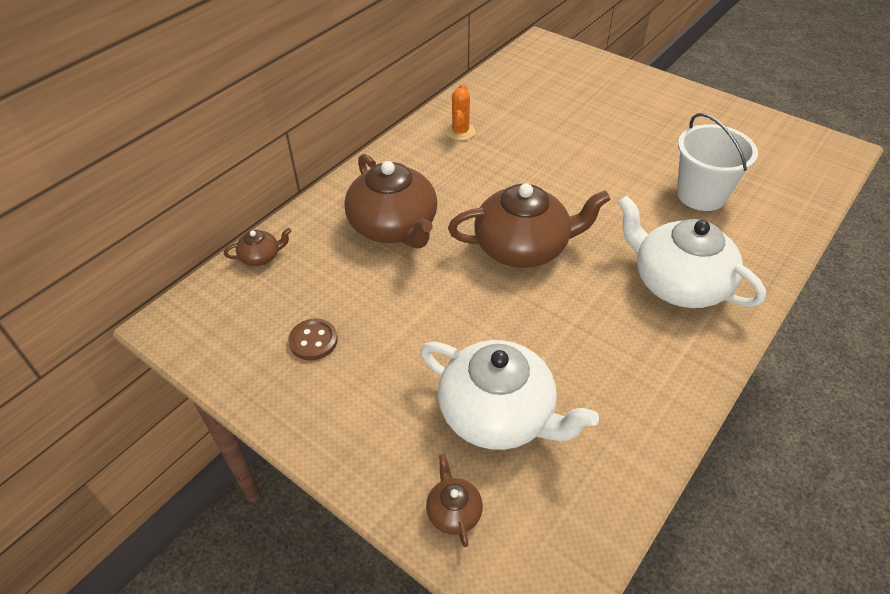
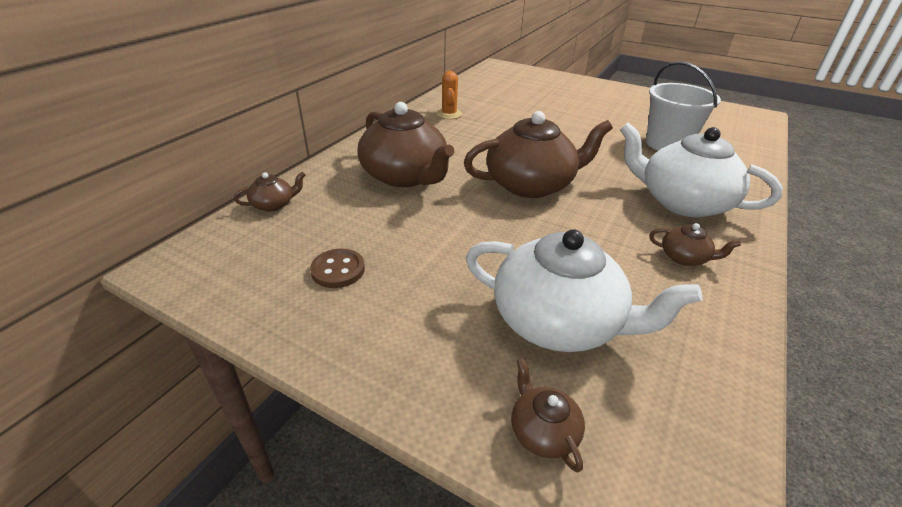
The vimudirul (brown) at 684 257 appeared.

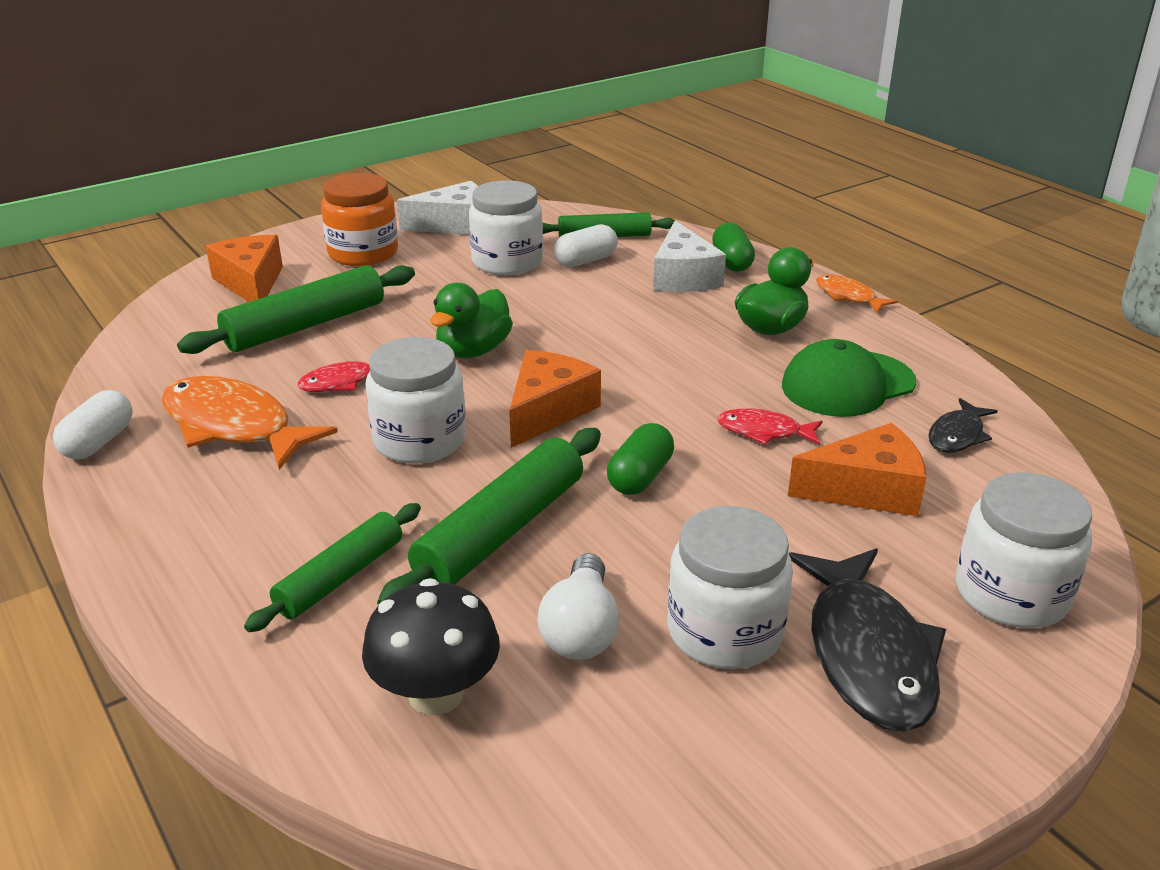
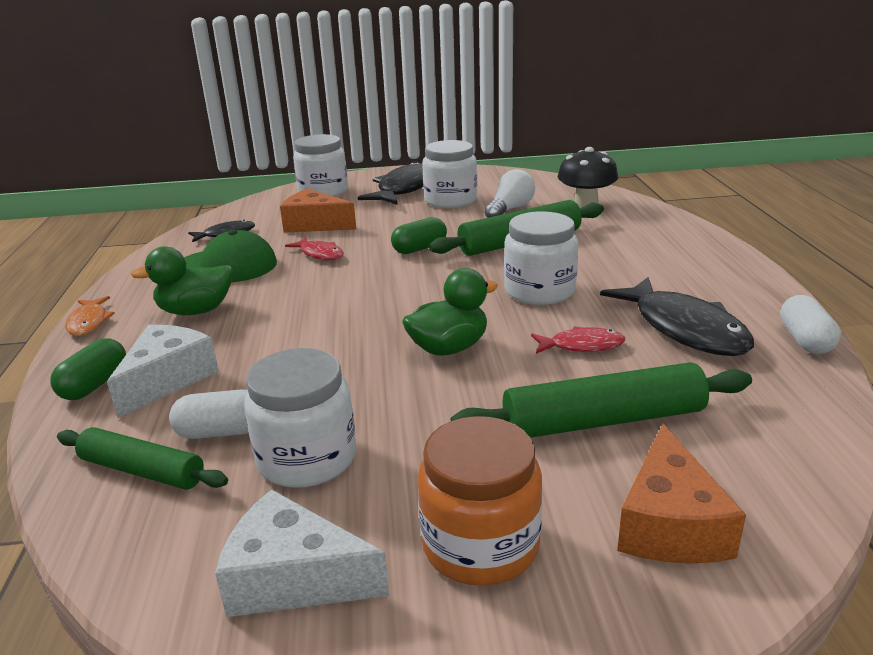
The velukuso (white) at 99 442 turned 45 degrees counterclockwise.
The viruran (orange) at 234 426 became the viruran (black) at 684 329.
The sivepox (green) at 340 577 disappeared.
The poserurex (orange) at 548 410 disappeared.

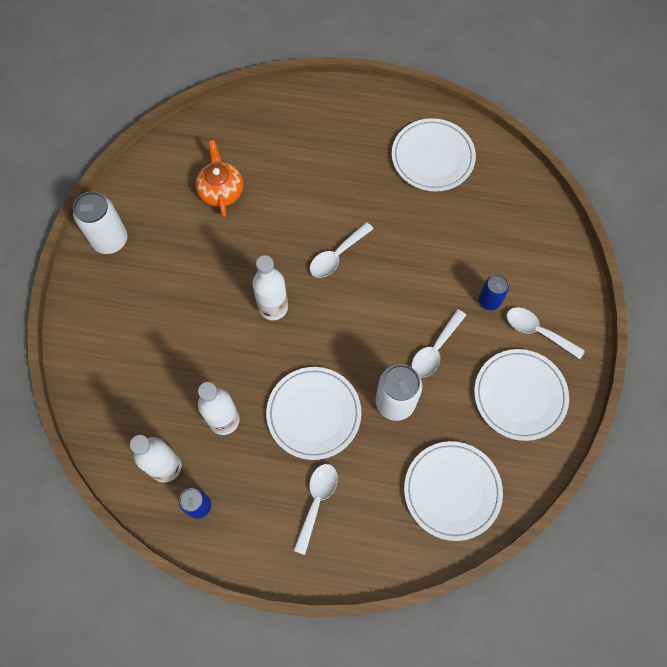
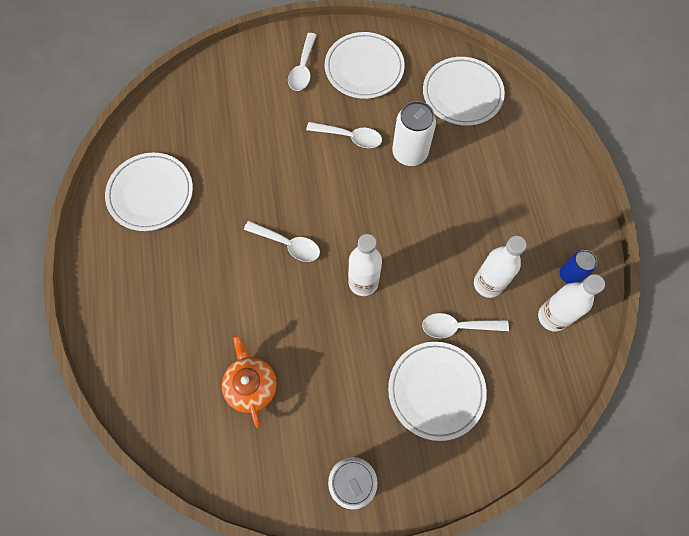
The vimudirul (orange) at 221 190 turned 105 degrees clockwise.
The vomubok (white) moved from 314 414 to 436 391.
The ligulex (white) moved from 316 502 to 458 327.
The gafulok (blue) at 489 301 disappeared.

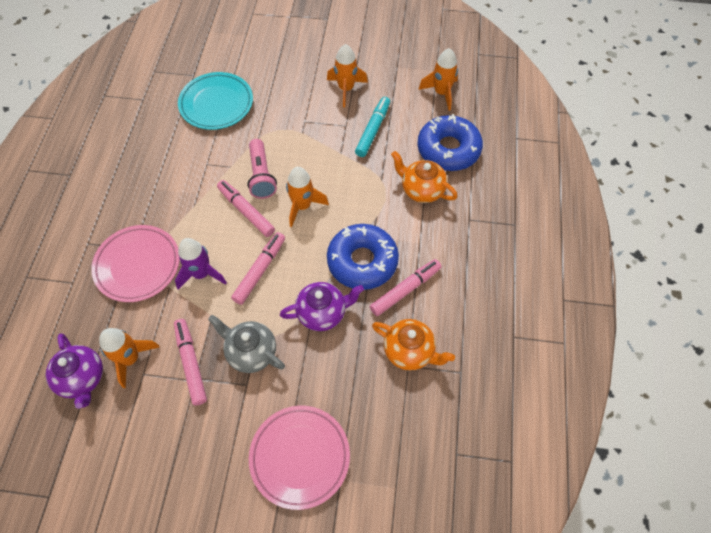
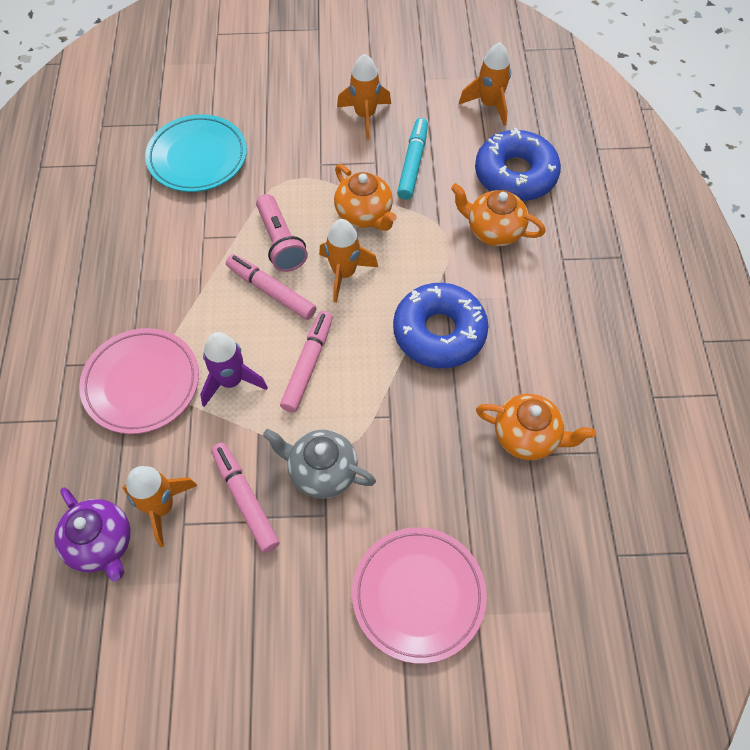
The vimudirul (purple) at 322 313 disappeared.
The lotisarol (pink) at 405 290 disappeared.
The vimudirul (orange) at 364 214 appeared.

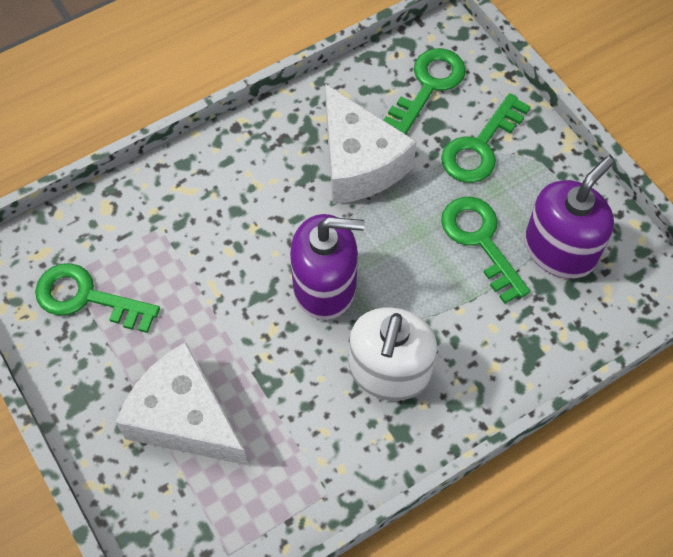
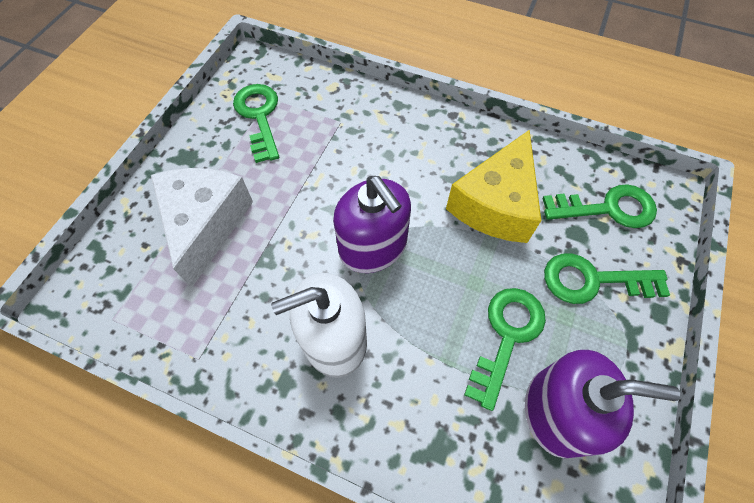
The poserurex (white) at 358 163 became the poserurex (yellow) at 495 204.

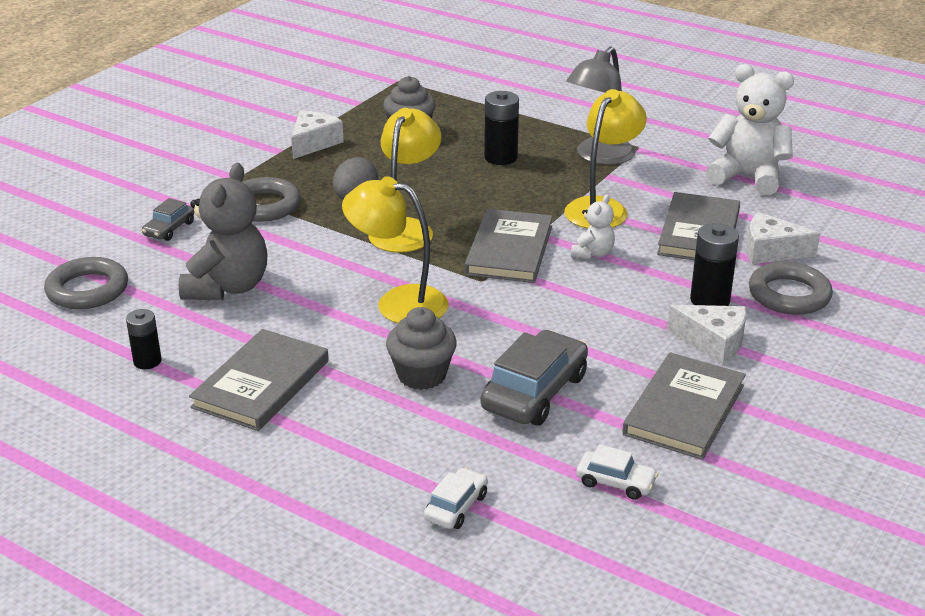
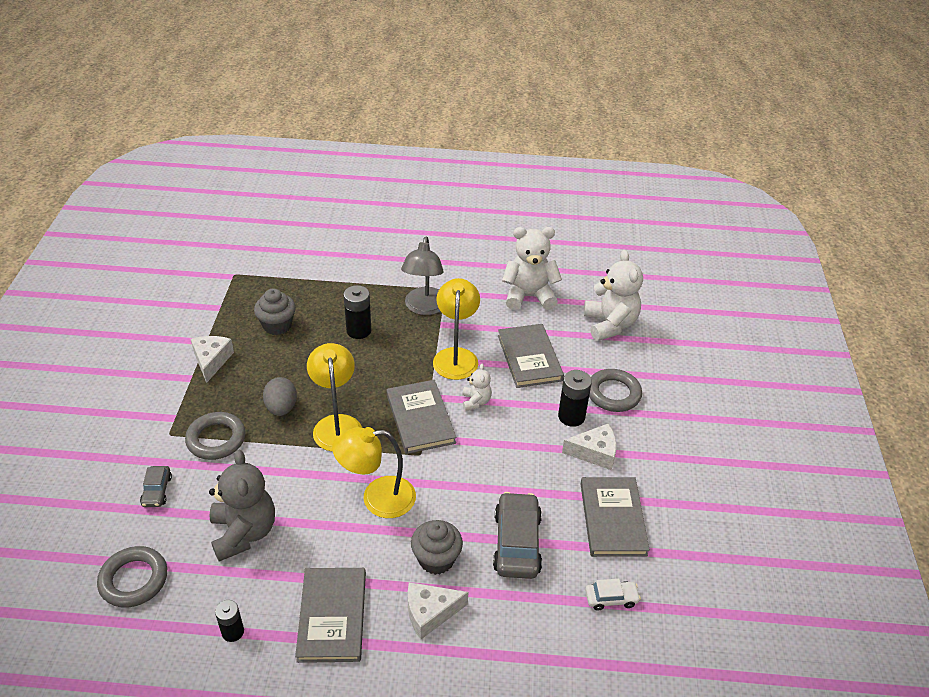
The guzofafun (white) at 456 507 disappeared.
The poserurex (white) moved from 771 251 to 430 613.
The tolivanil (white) at 610 324 appeared.

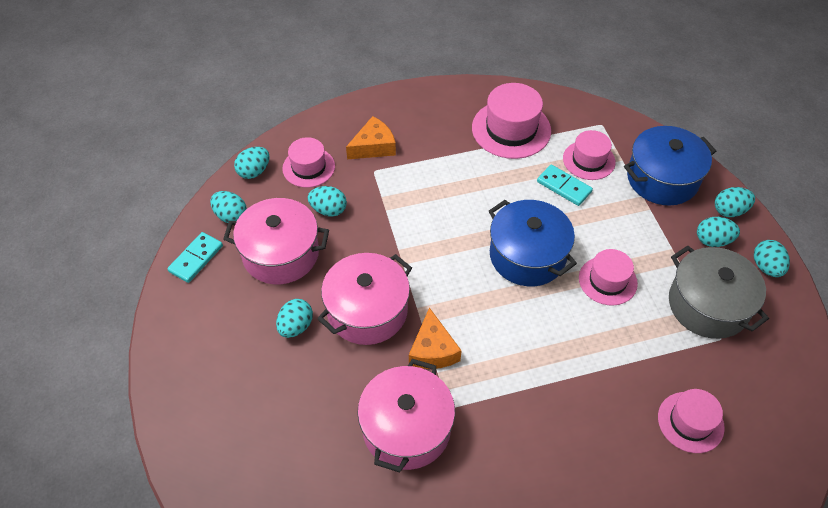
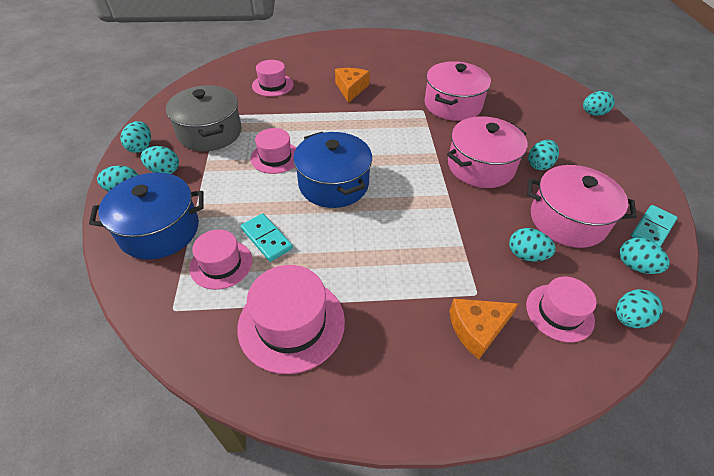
The poserurex (orange) moved from 433 350 to 351 89.
The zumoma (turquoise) at 593 113 appeared.

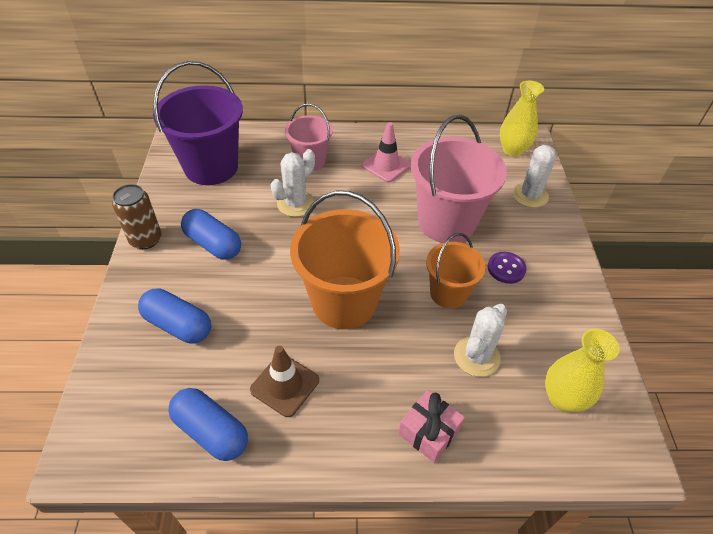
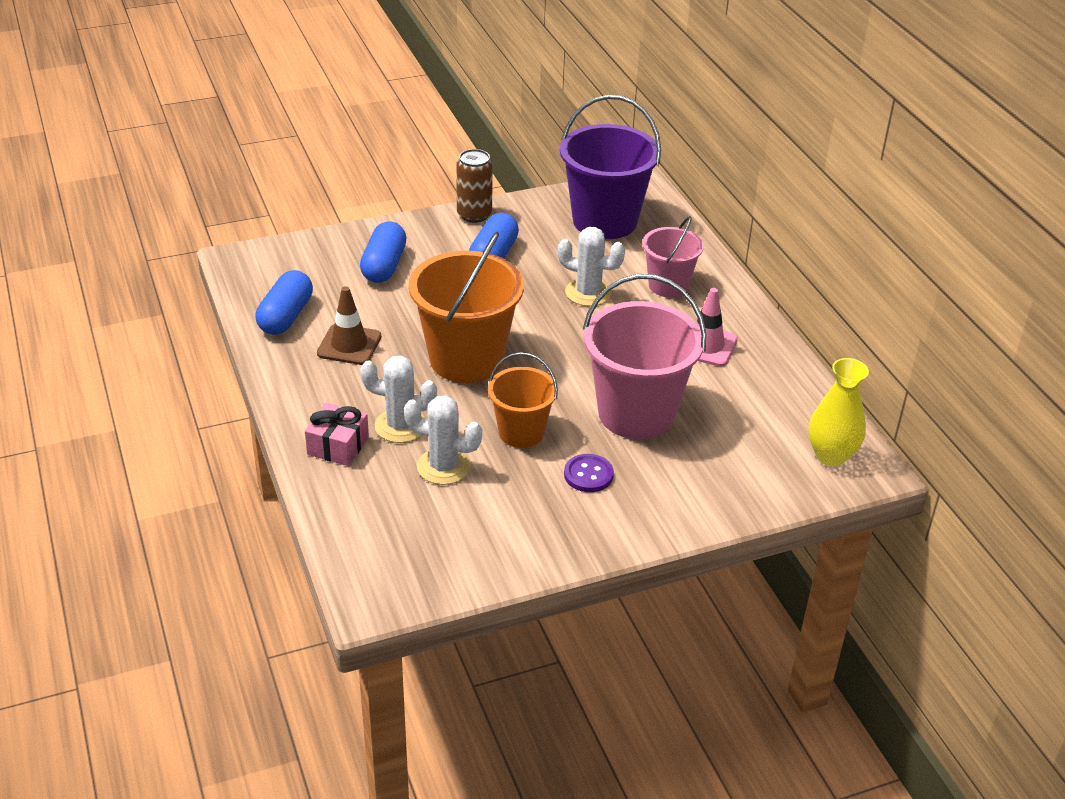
The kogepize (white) moved from 530 195 to 400 426.
The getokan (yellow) at 563 398 disappeared.

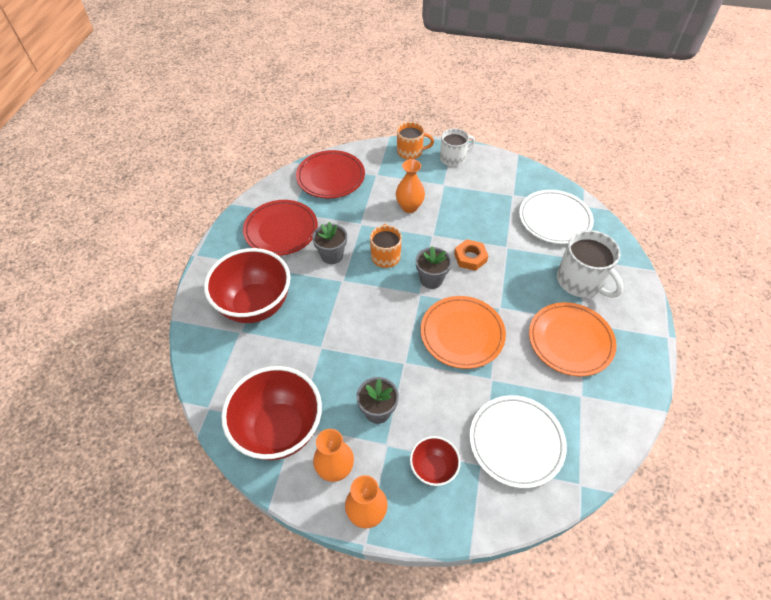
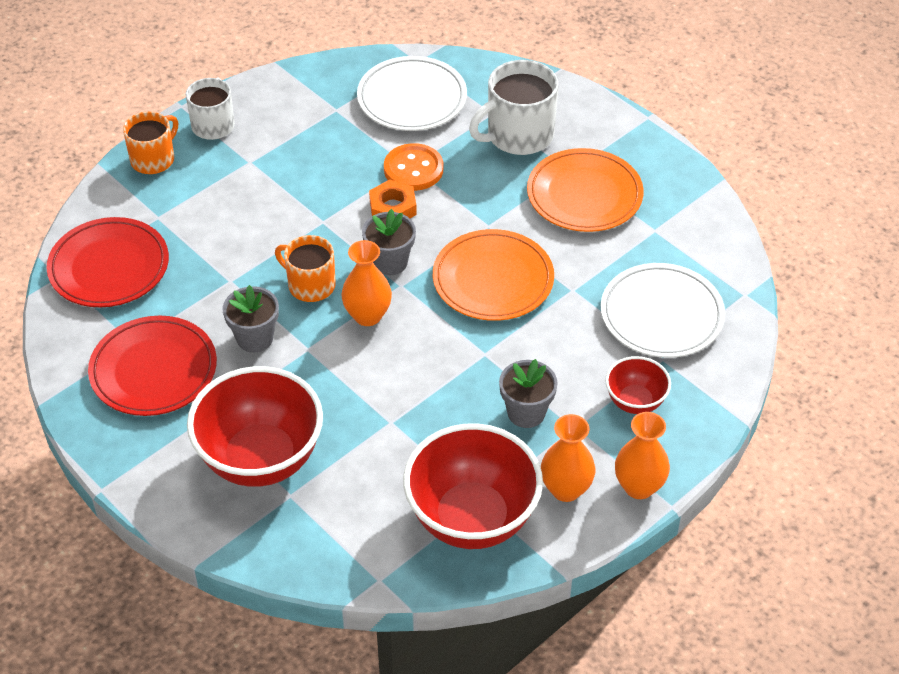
The getokan (orange) moved from 409 207 to 367 315.
The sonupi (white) at 581 281 turned 150 degrees clockwise.
The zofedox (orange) at 413 169 appeared.

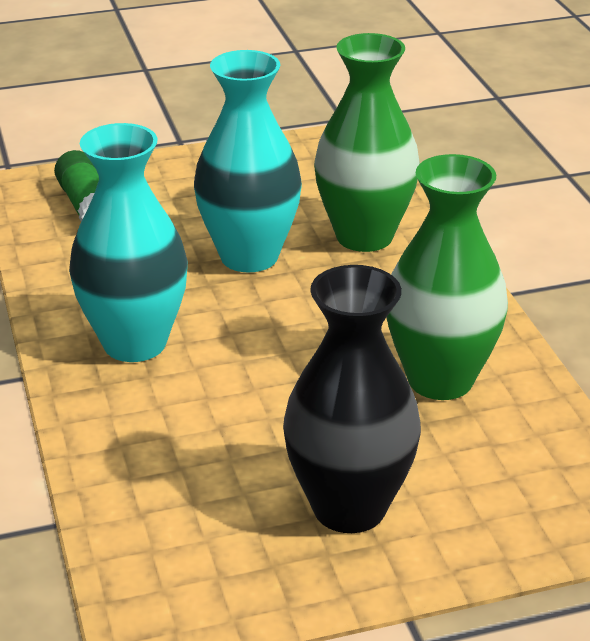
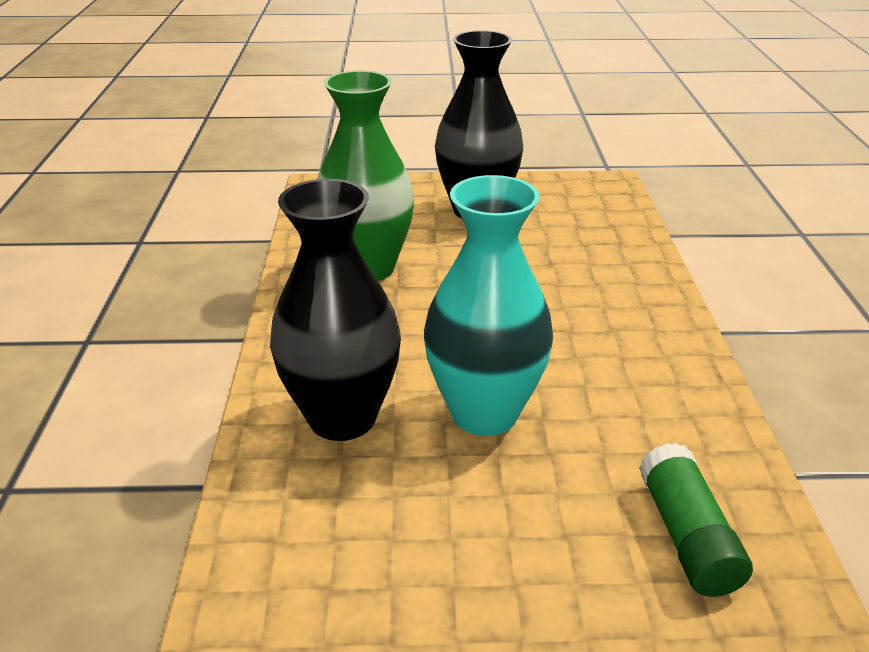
The getokan (turquoise) at 134 343 disappeared.
The getokan (green) at 364 236 became the getokan (black) at 342 417.

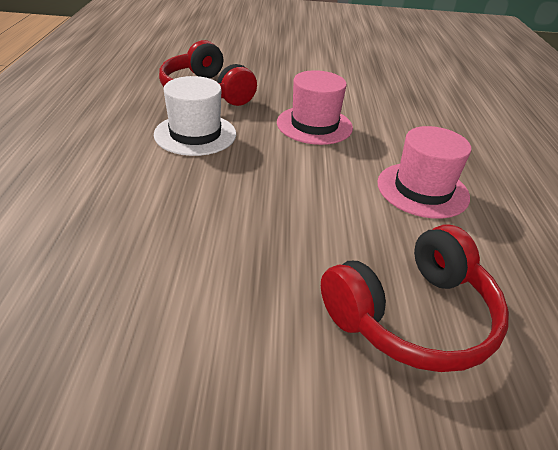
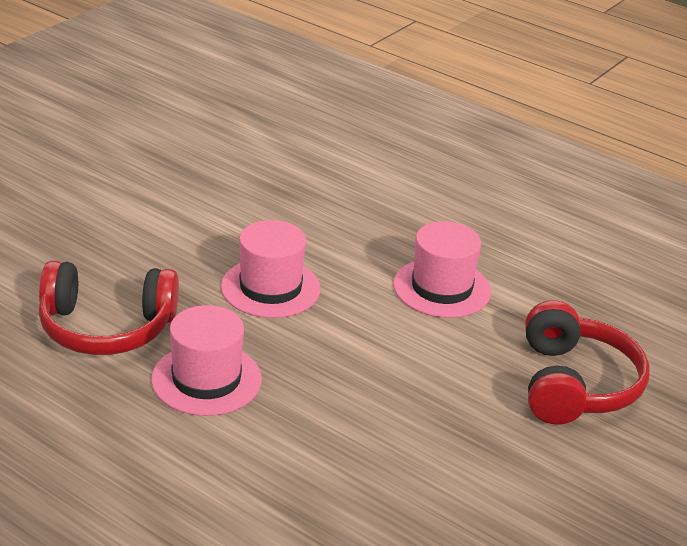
The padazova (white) at 195 134 became the padazova (pink) at 206 379.

